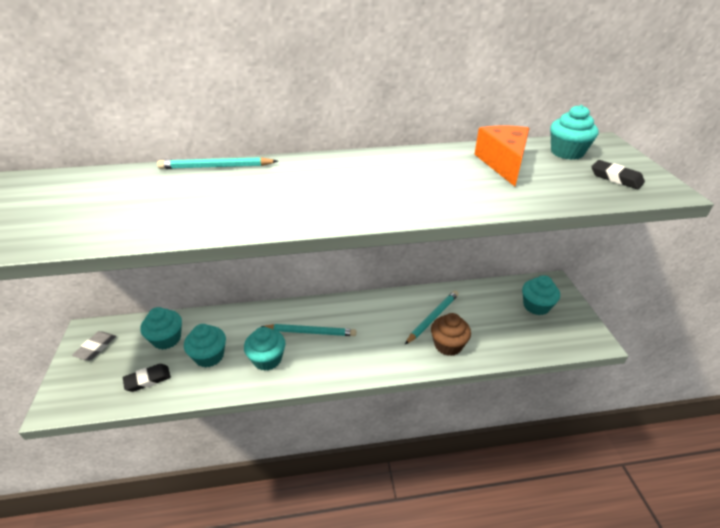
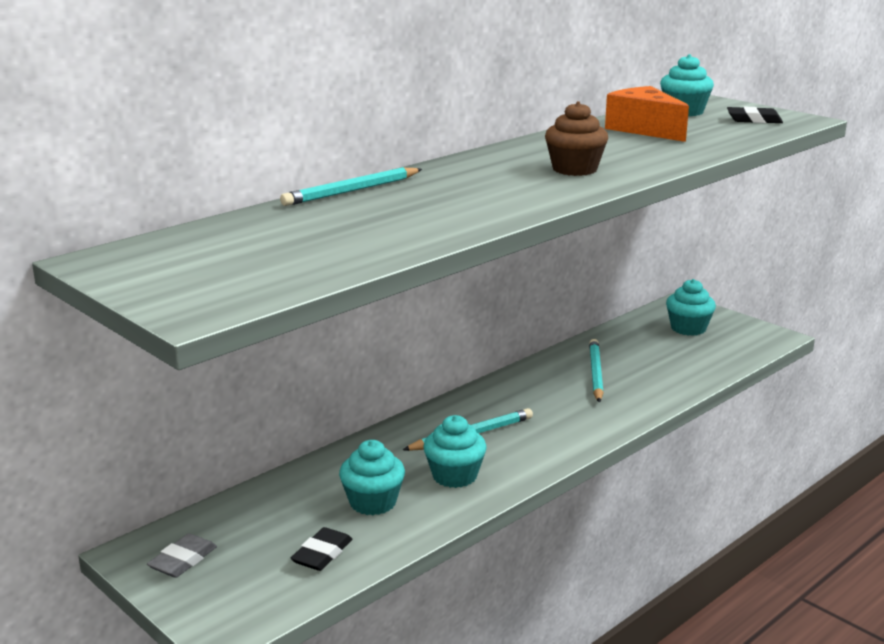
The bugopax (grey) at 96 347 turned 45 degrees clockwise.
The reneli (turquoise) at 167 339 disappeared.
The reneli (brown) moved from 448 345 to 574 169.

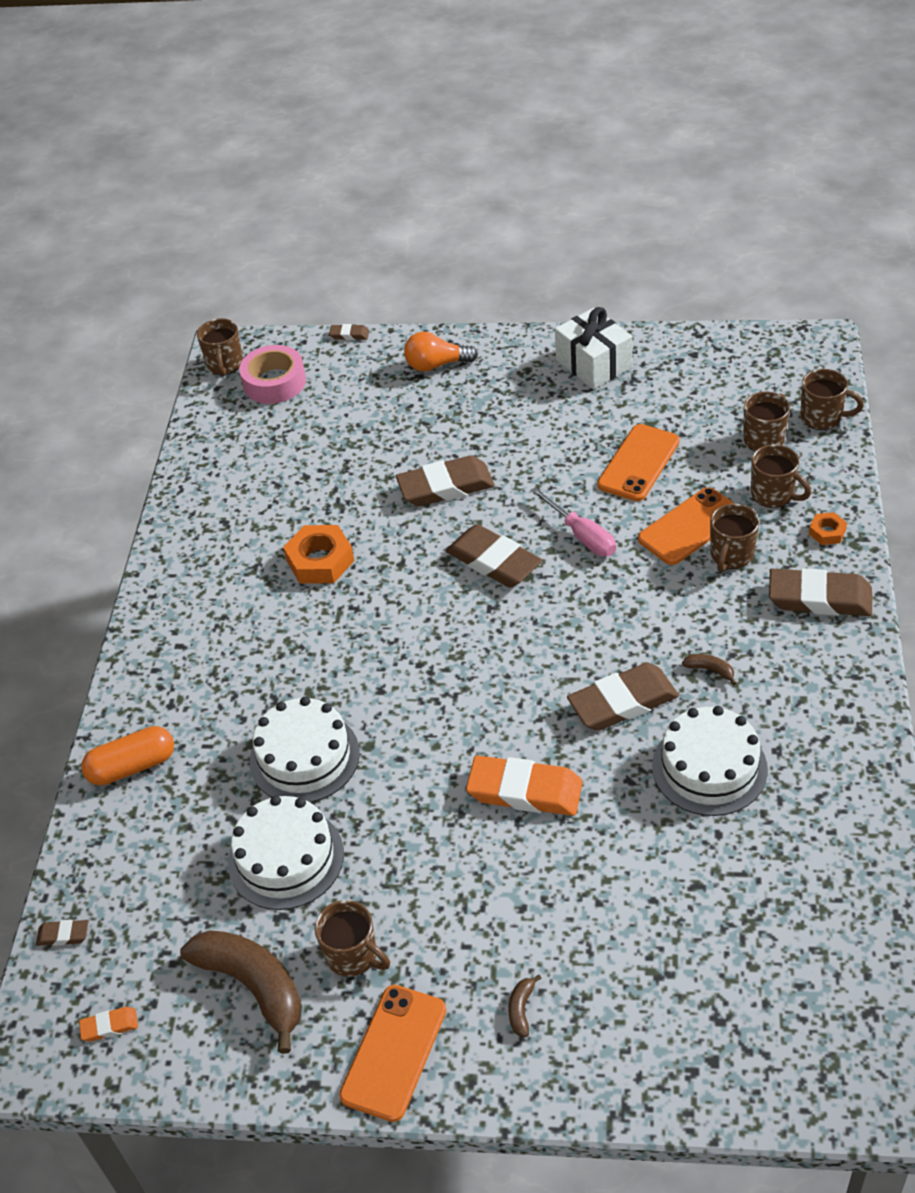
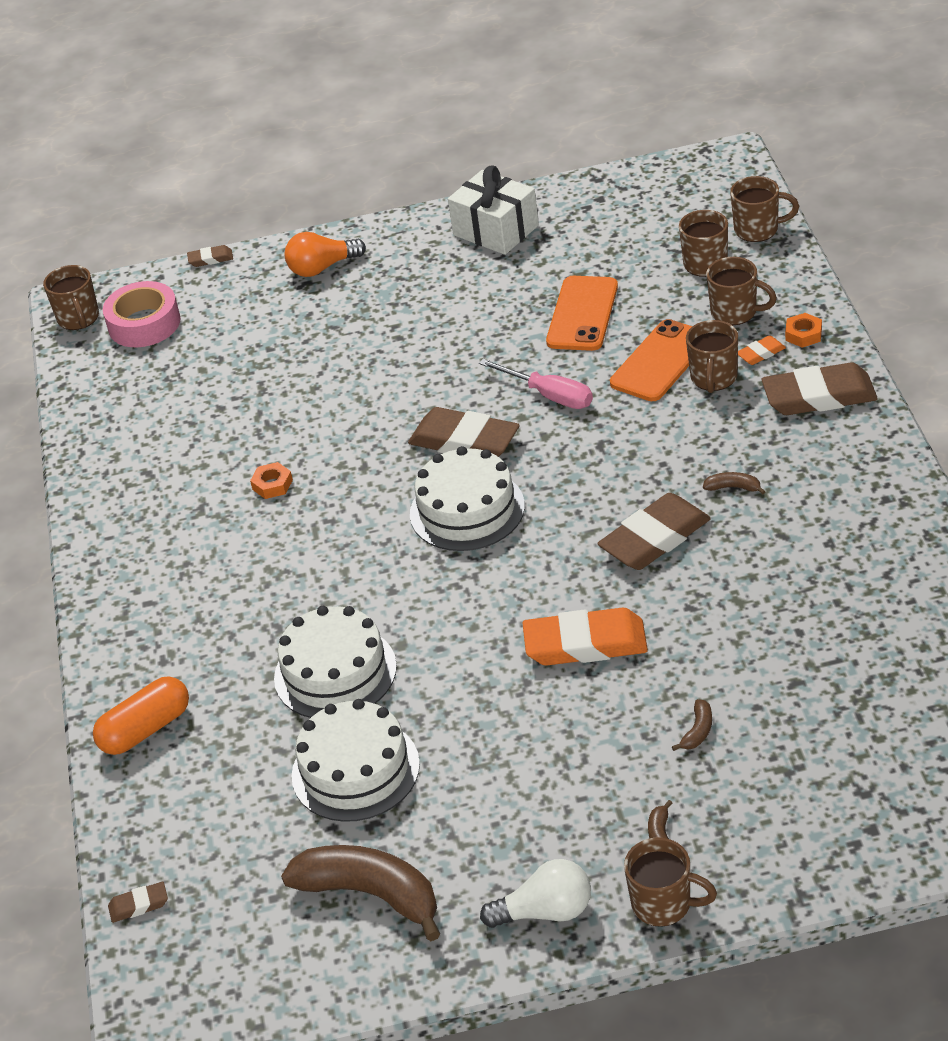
The bugopax (orange) moved from 109 1026 to 761 353.
The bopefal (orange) at 320 561 changed to 0.53 times the size.
The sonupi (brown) moved from 353 956 to 663 904.
The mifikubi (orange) at 394 1052 was replaced by the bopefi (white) at 546 911.
The bugopax (brown) at 445 487 disappeared.
The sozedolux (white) moved from 709 767 to 467 510.
The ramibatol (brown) at 698 731 appeared.

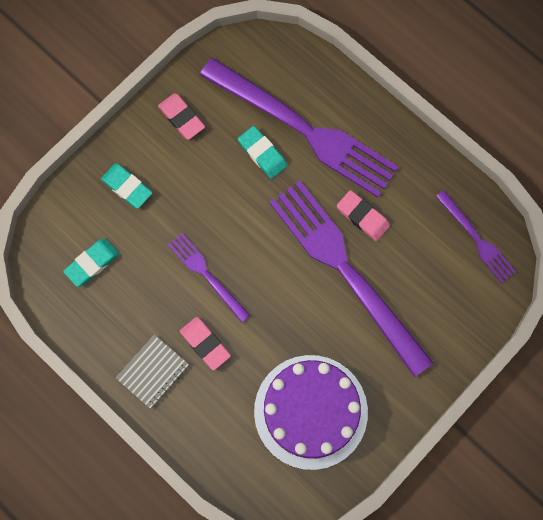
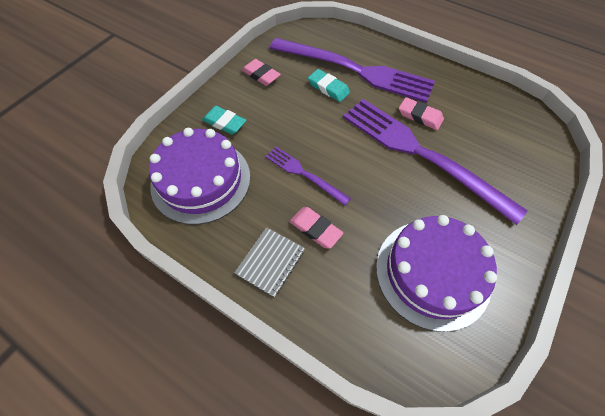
The bugopax (turquoise) at 92 263 was replaced by the sozedolux (purple) at 201 180.
The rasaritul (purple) at 476 239 disappeared.

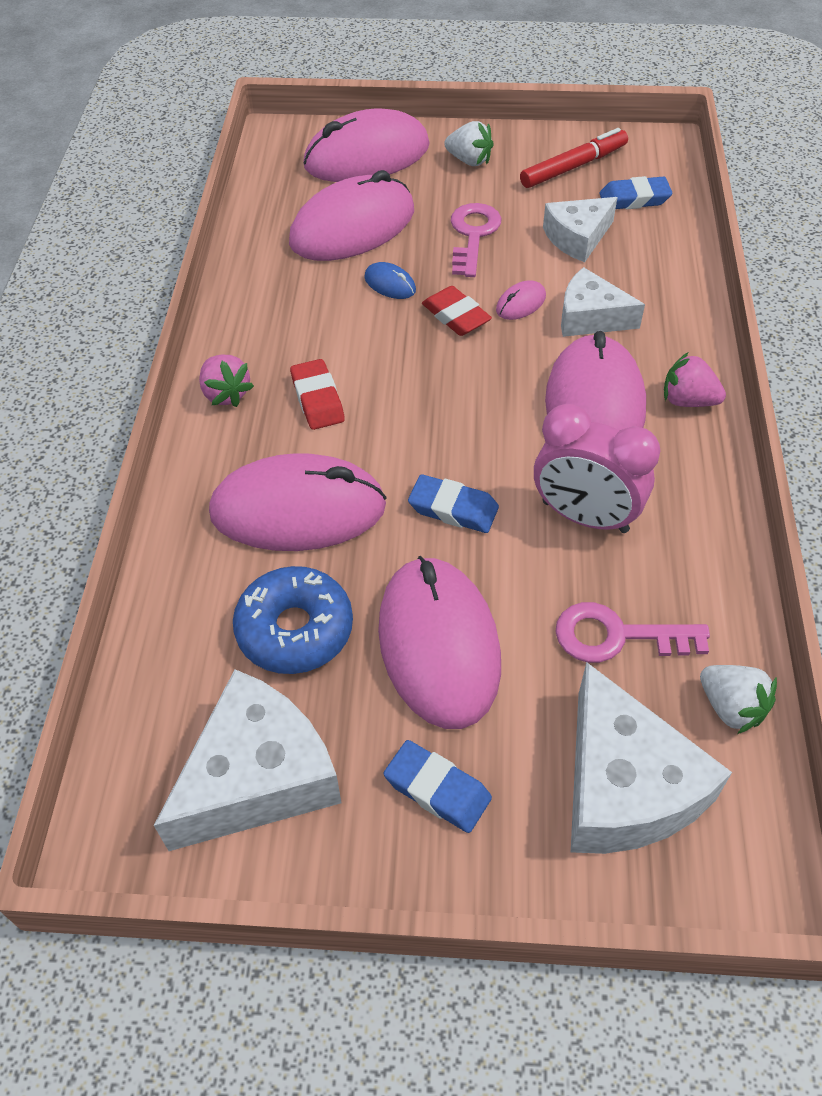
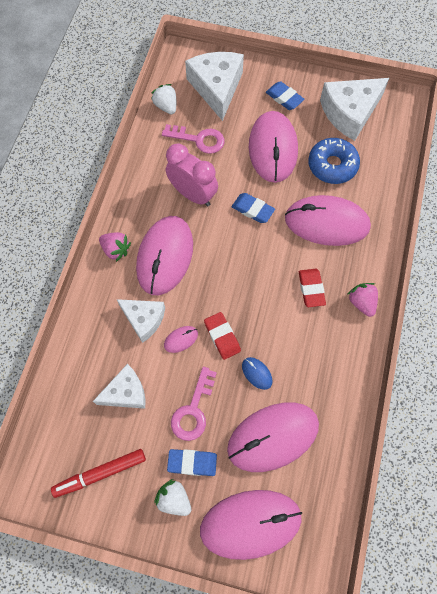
The bugopax (blue) moved from 634 199 to 192 463.

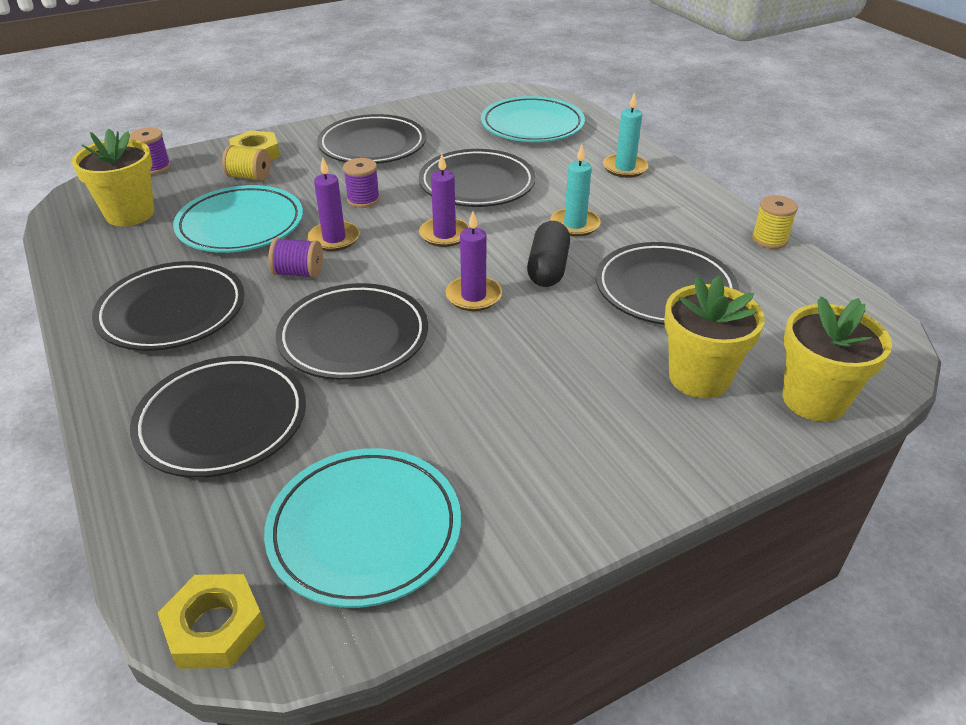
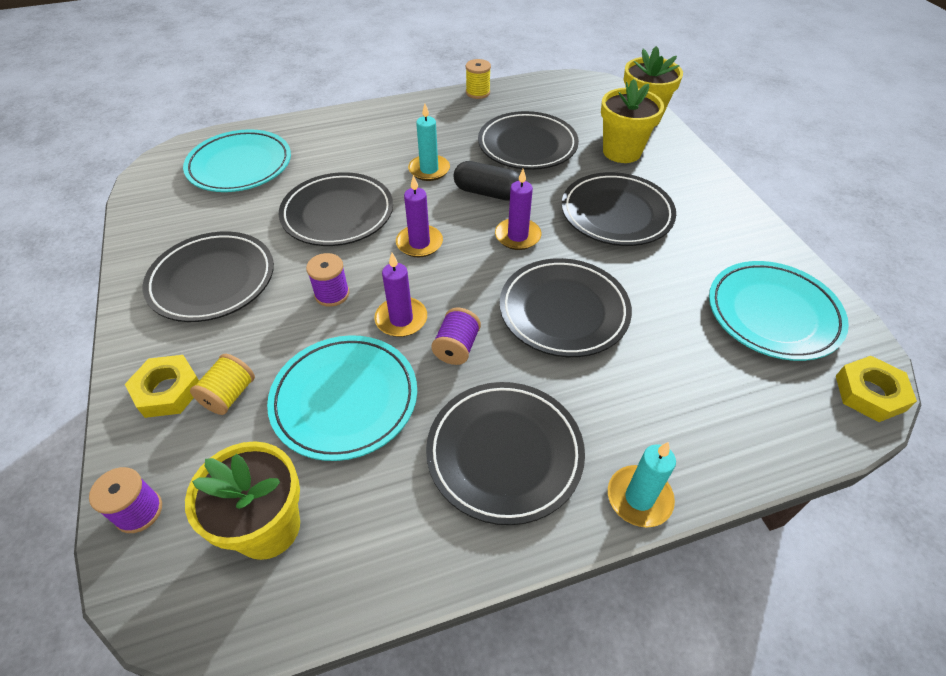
The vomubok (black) moved from 222 421 to 616 214.
The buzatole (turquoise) moved from 624 168 to 639 498.

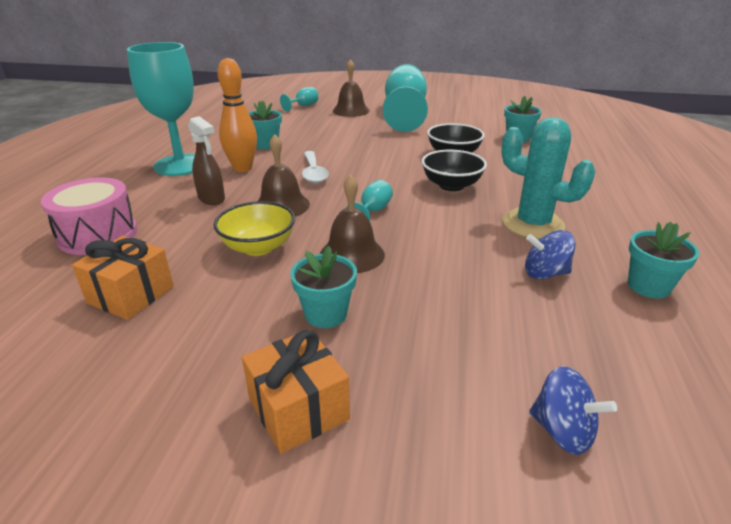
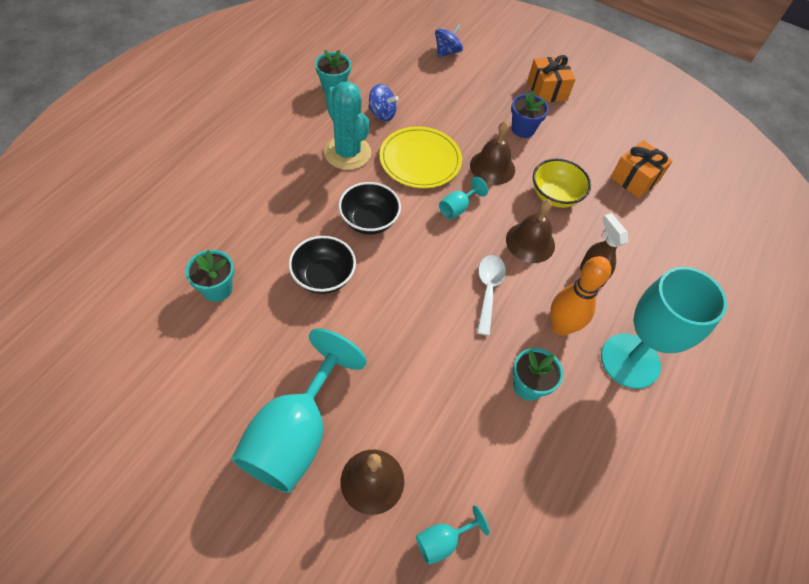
The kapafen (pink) at 98 235 disappeared.
The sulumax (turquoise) at 326 314 became the sulumax (blue) at 523 129.
The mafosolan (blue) at 562 431 turned 75 degrees clockwise.
The vomubok (yellow) at 420 160 appeared.

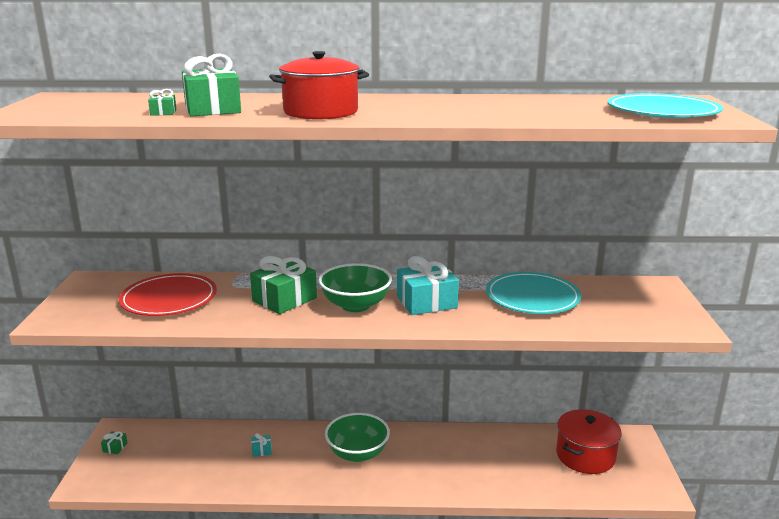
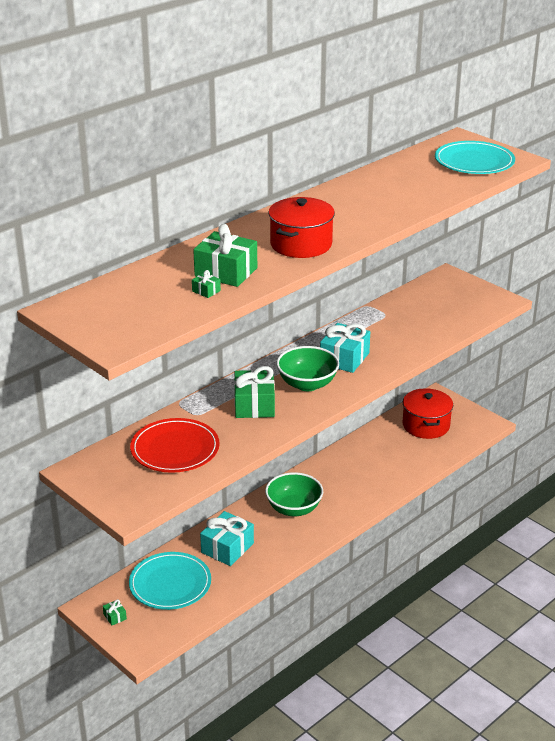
The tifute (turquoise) at 261 450 changed to 2.32 times the size.
The vomubok (turquoise) moved from 532 297 to 170 584.

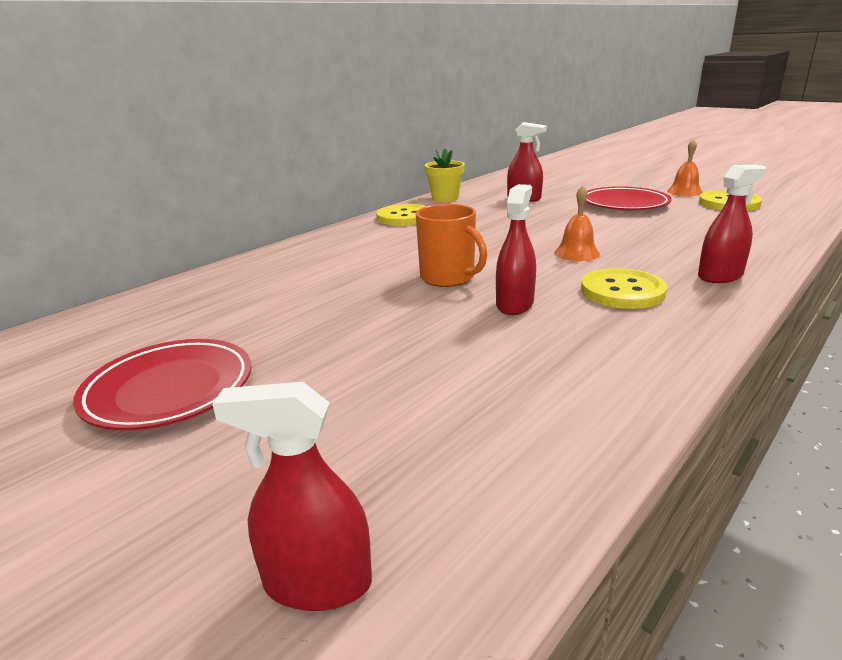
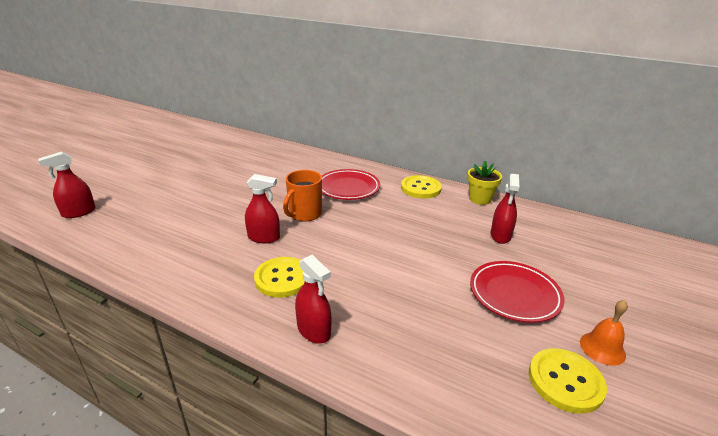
The vomubok (red) moved from 169 390 to 348 188.
The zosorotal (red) at 317 583 turned 120 degrees counterclockwise.
The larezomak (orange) at 576 253 disappeared.

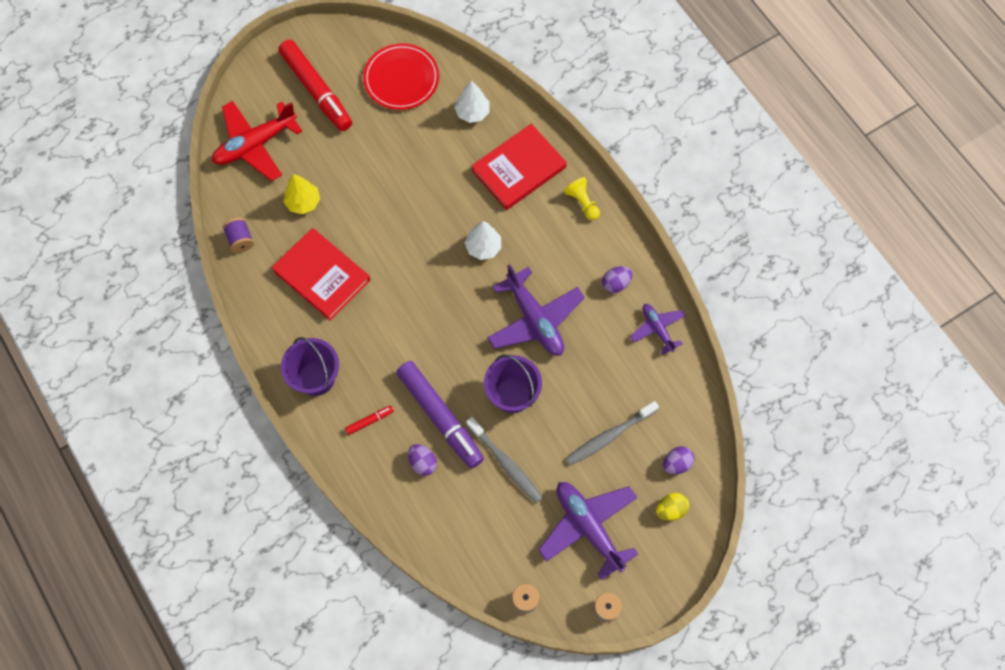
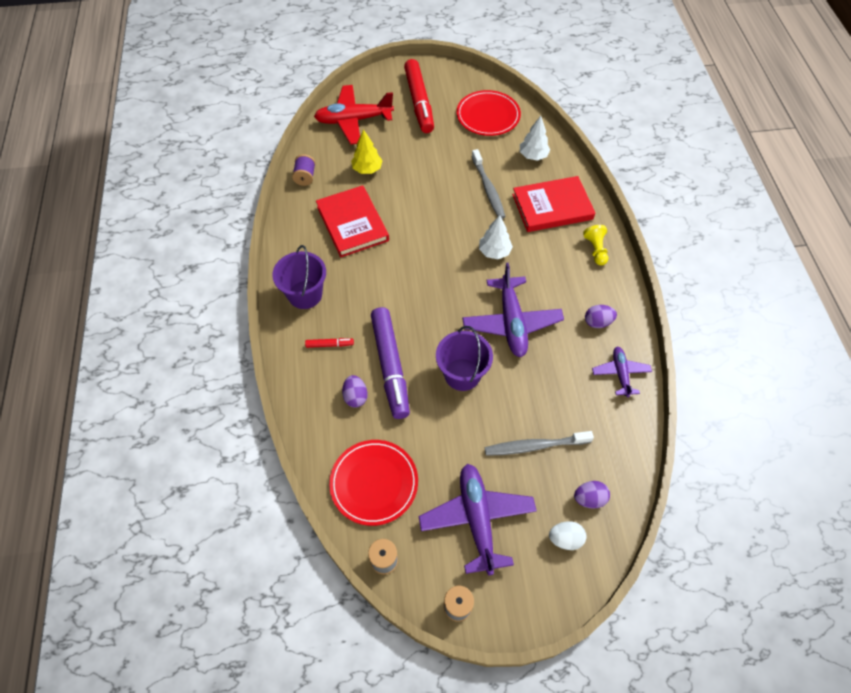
The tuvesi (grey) moved from 505 463 to 488 189.
The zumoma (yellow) at 670 509 became the zumoma (white) at 565 539.
The vomubok (red) at 374 483 appeared.

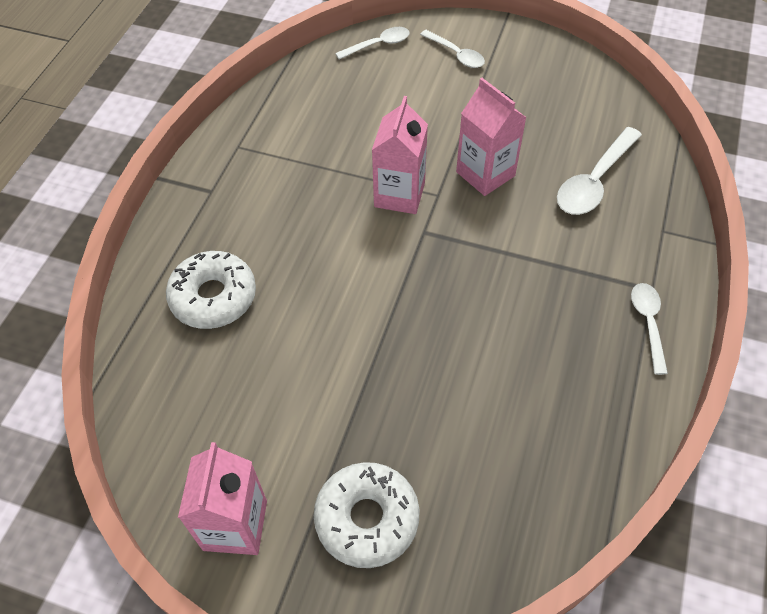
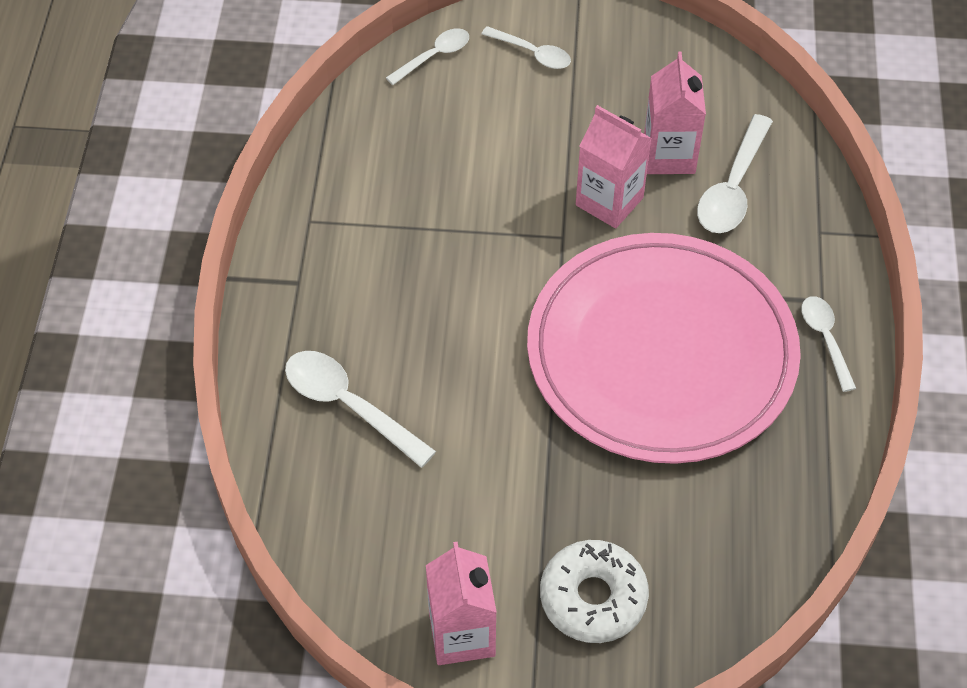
The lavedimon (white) at 213 297 was replaced by the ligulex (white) at 349 406.
The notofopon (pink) moved from 399 195 to 669 155.
The vomubok (pink) at 661 353 appeared.

